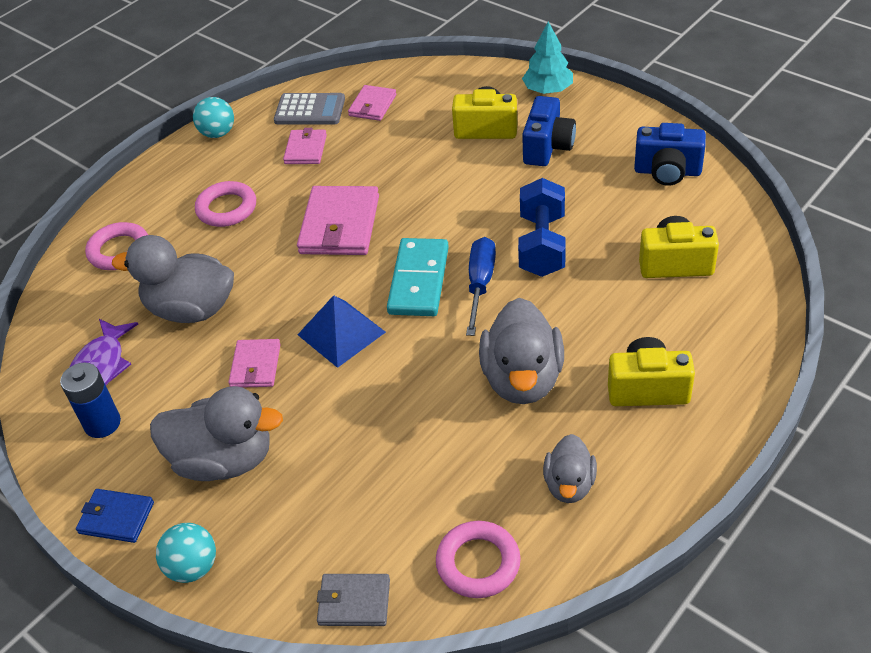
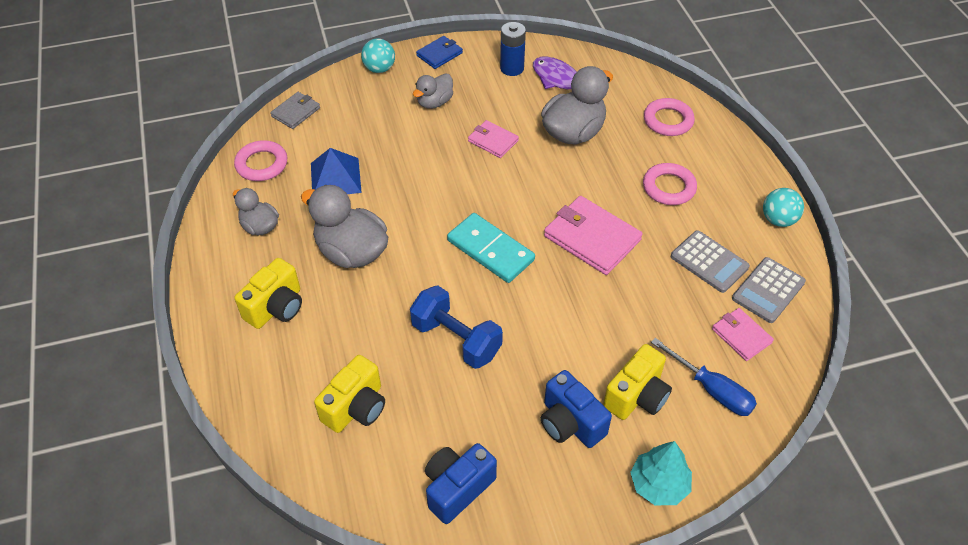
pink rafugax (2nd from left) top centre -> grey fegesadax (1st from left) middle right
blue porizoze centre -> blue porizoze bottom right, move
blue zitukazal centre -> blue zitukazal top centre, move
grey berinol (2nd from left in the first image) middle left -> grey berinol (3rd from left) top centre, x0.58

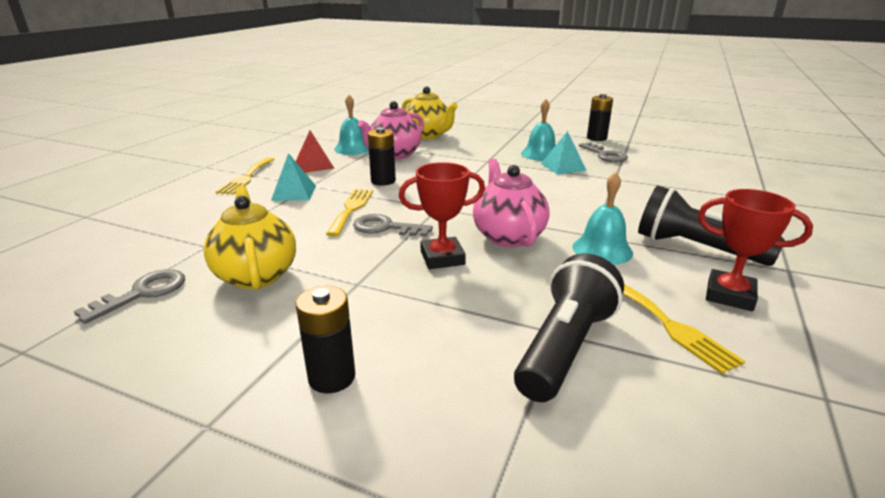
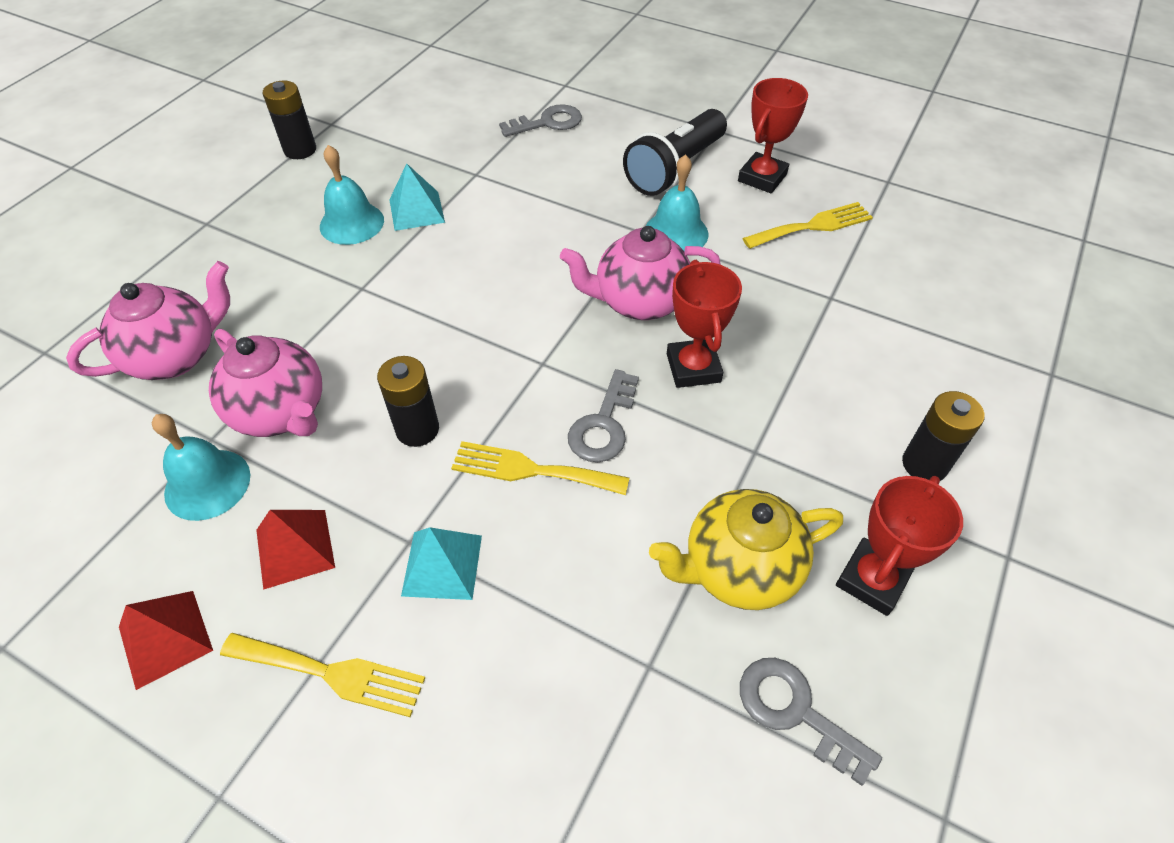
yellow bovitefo (2nd from left) top centre -> pink bovitefo (1st from left) middle left
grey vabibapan (3rd from left in the first image) top right -> grey vabibapan (1st from left) top centre, move
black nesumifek (1st from left) centre -> none
none -> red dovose (3rd from left) middle right
none -> red zitukazal (1st from left) bottom left

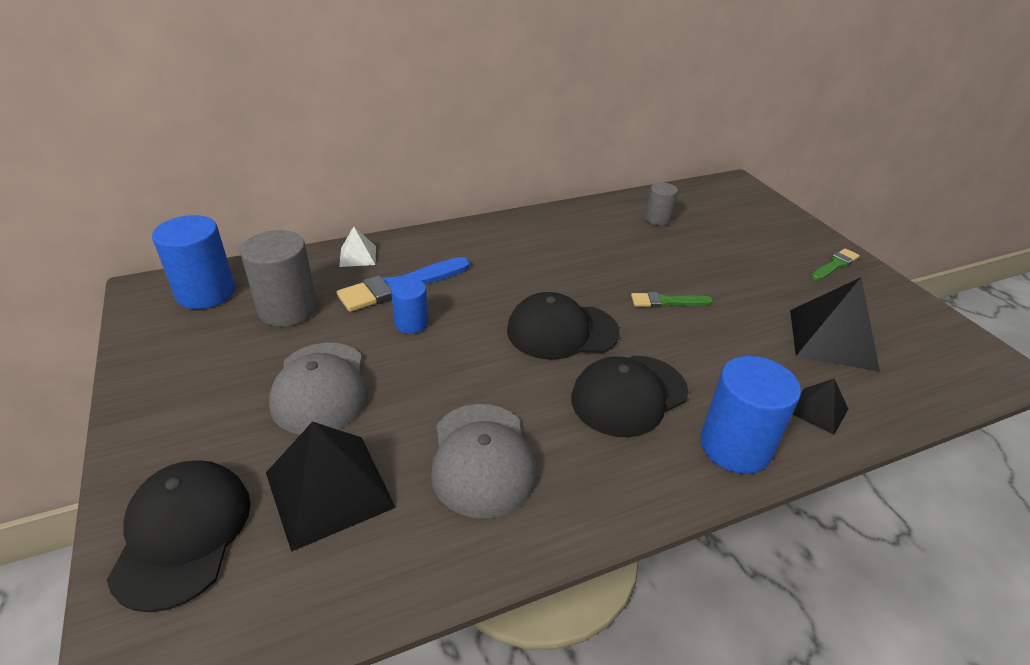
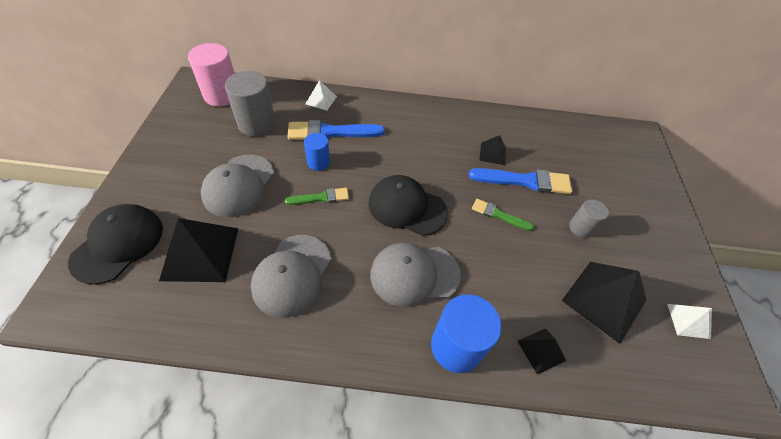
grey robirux (2nd from left) top centre -> grey robirux (2nd from left) middle right, move
blue robirux (1st from left) middle left -> pink robirux top left
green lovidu (2nd from left in the first image) middle right -> green lovidu (1st from left) centre, move
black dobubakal (3rd from left) centre -> grey dobubakal (3rd from left) centre
none -> black zitukazal (2nd from left) centre
none -> blue lovidu (2nd from left) centre
none -> white zitukazal (2nd from left) bottom right

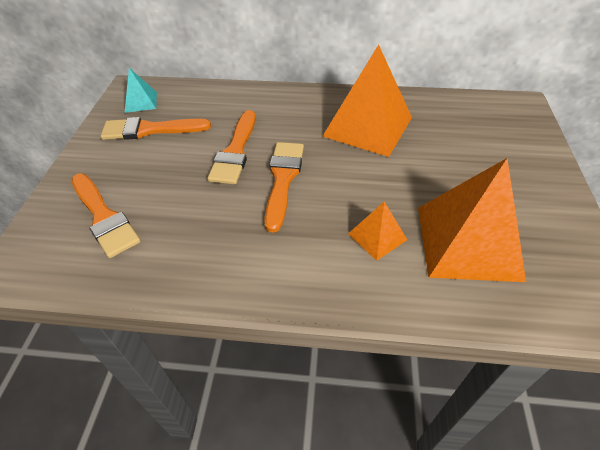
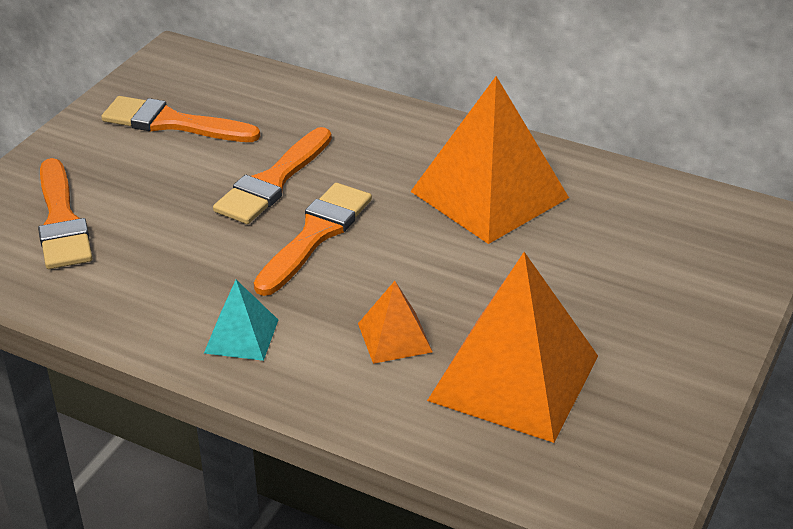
turquoise zitukazal top left -> turquoise zitukazal middle left, move

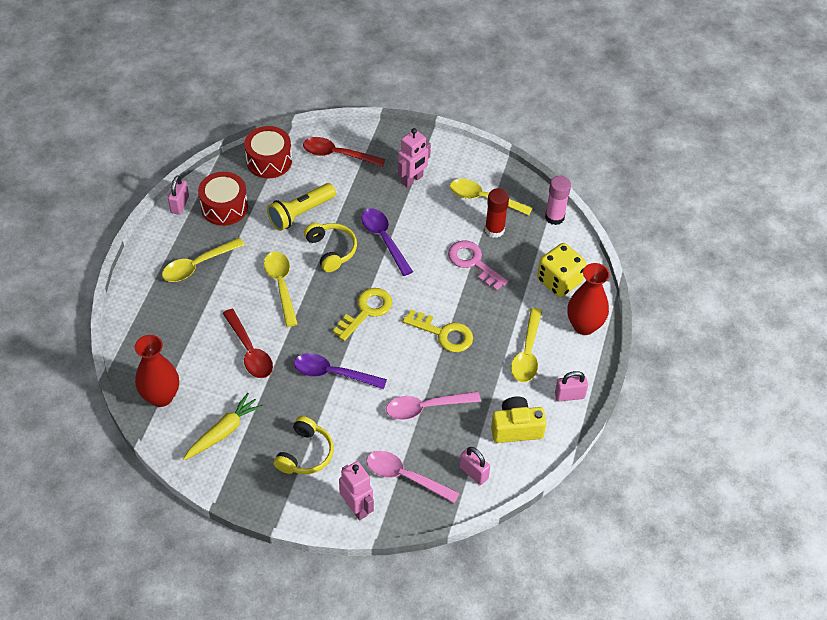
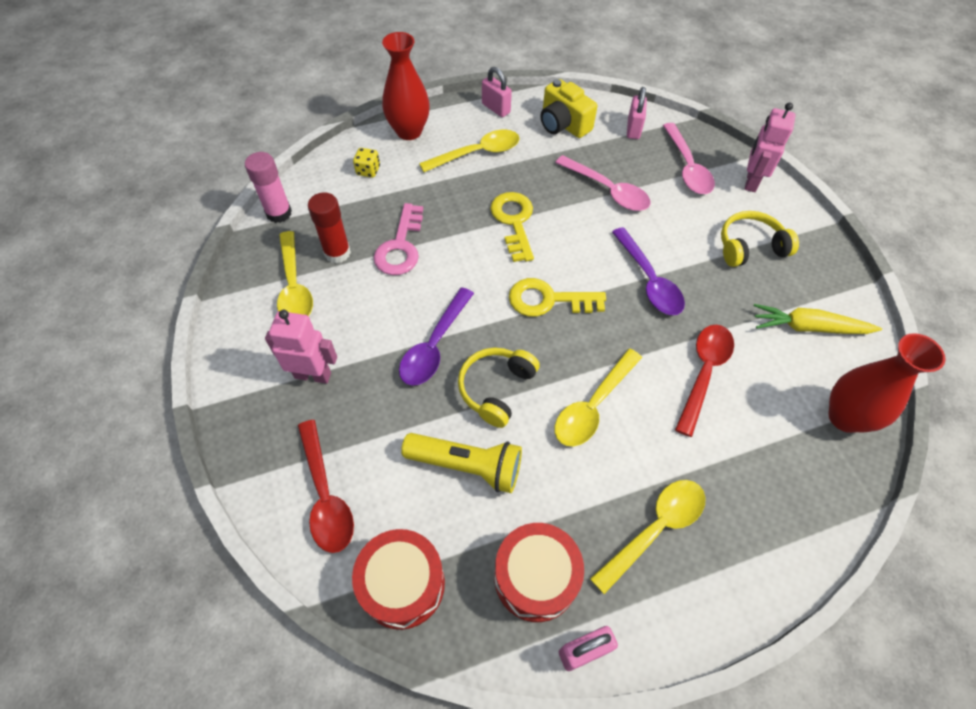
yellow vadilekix (1st from left in the first image) middle left -> yellow vadilekix (4th from left) bottom centre, 60 degrees counterclockwise
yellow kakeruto middle right -> yellow kakeruto top centre, x0.48

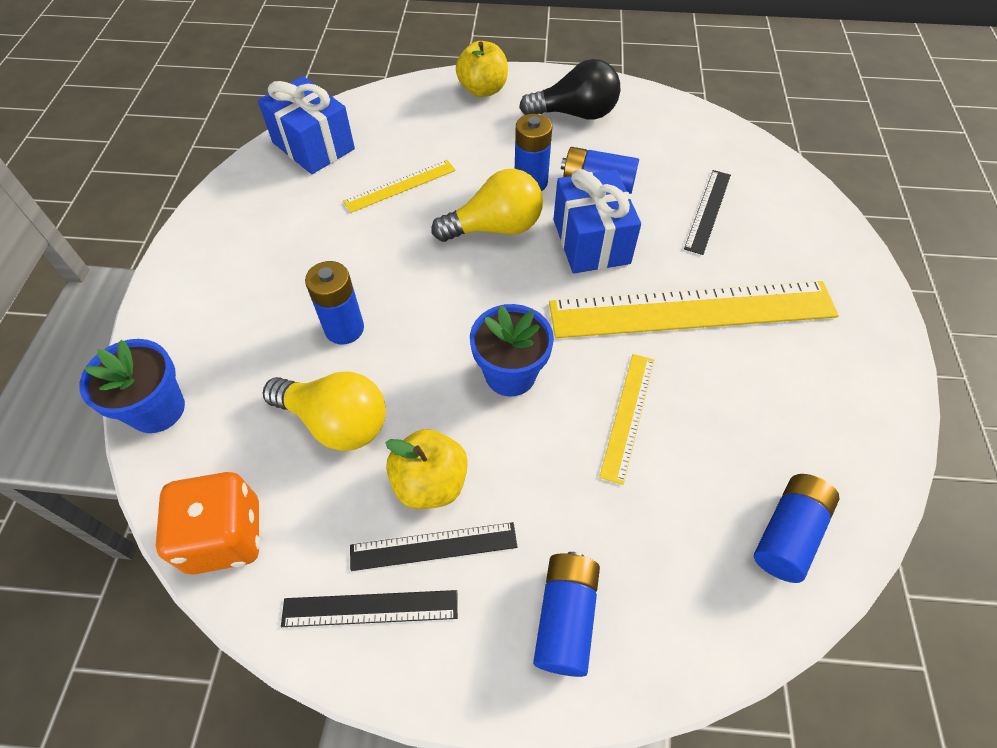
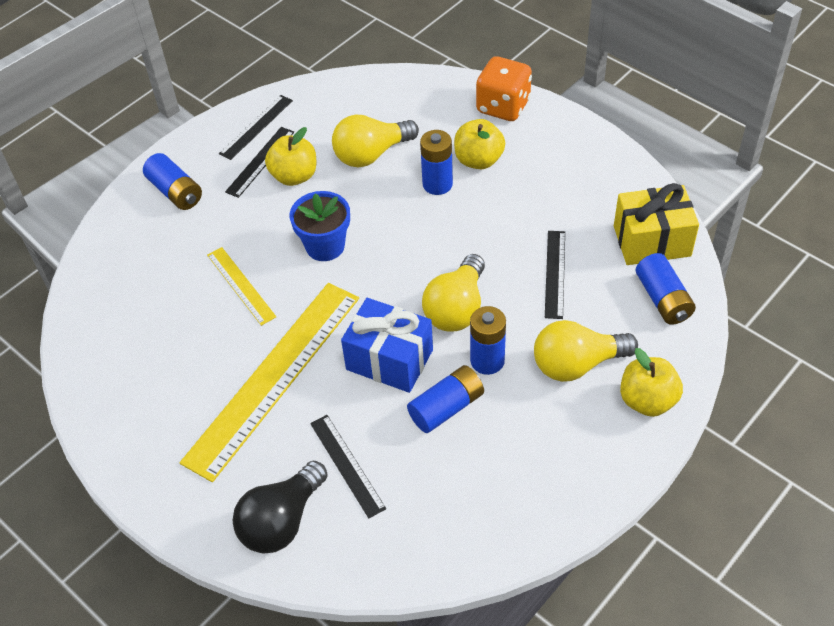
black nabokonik top centre -> black nabokonik bottom centre, move
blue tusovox (1st from left) top left -> yellow tusovox middle right
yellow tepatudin (1st from left) top centre -> black tepatudin (4th from left) centre
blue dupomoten (1st from left) middle left -> none
orange kakeruto bottom left -> orange kakeruto top centre, move
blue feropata (5th from left) bottom right -> blue feropata (5th from left) middle right, move
none -> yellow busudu (2nd from left) top centre
none -> yellow nabokonik (3rd from left) middle right

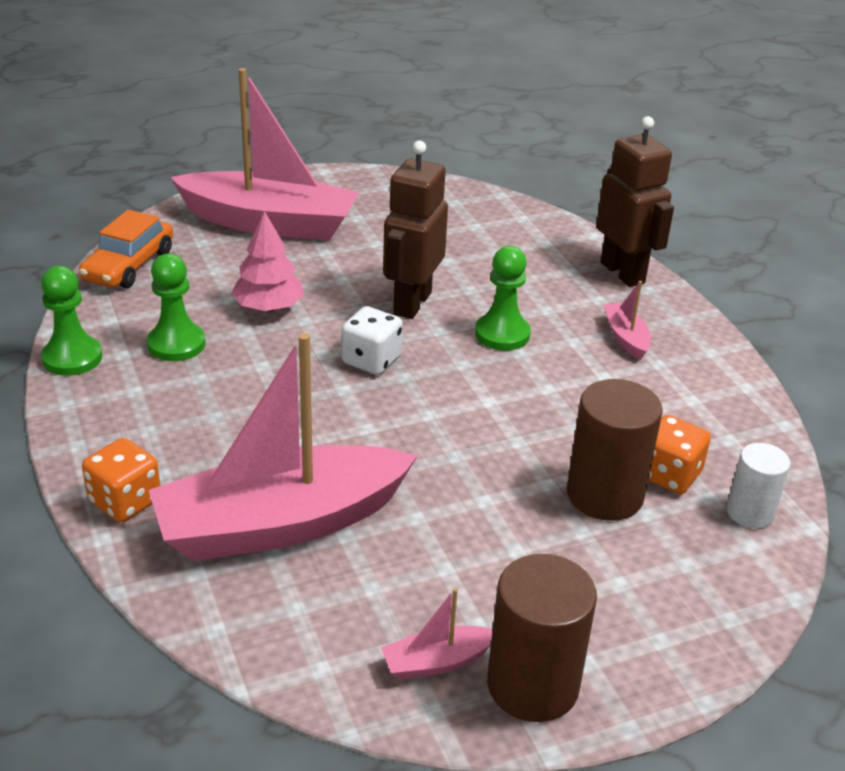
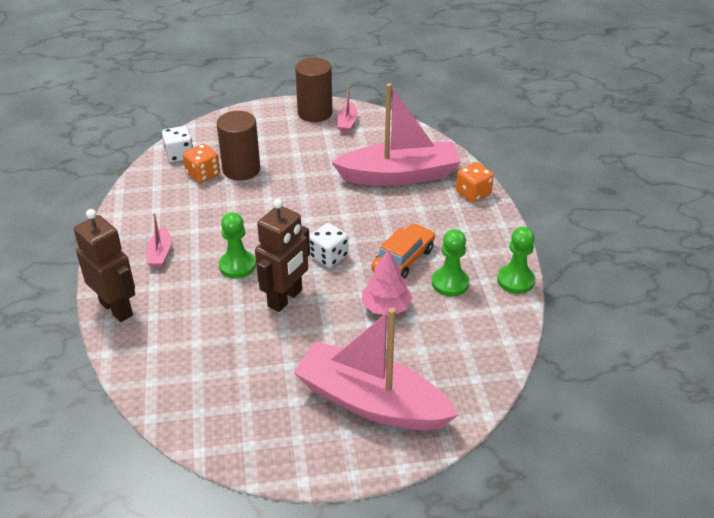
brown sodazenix (2nd from left in the first image) top right -> brown sodazenix (1st from left) middle left, 150 degrees clockwise
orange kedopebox top left -> orange kedopebox centre, move
white robirux middle right -> white kakeruto (1st from left) top left
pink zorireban (3rd from left in the first image) bottom centre -> pink zorireban (2nd from left) top centre, 105 degrees clockwise

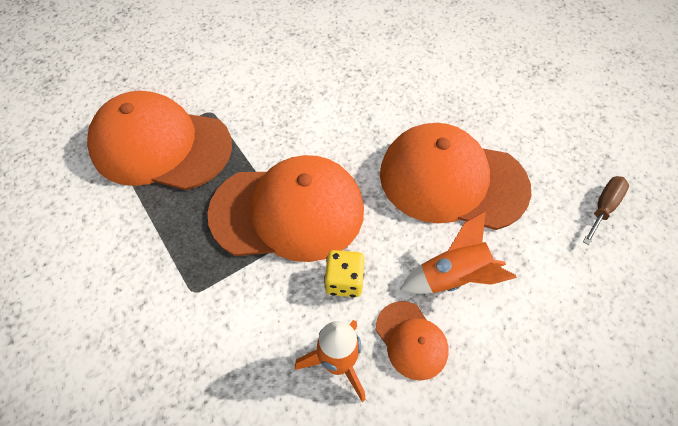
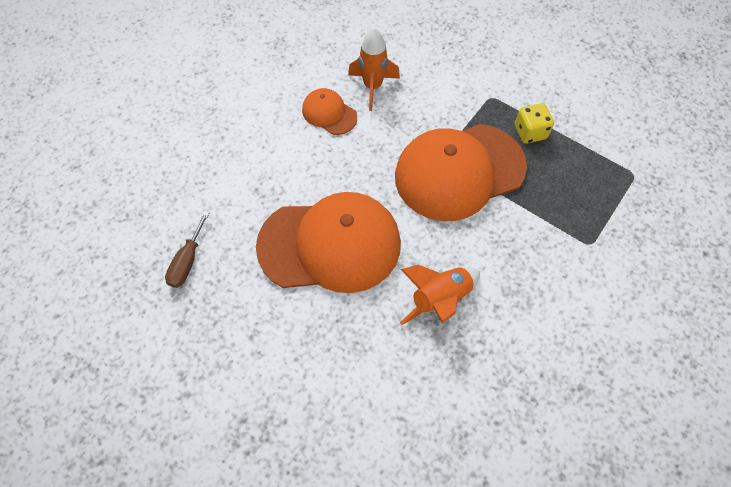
orange dobubakal (1st from left) top left -> none
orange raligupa (2nd from left) middle right -> orange raligupa (2nd from left) centre, move
yellow kakeruto centre -> yellow kakeruto top right, move

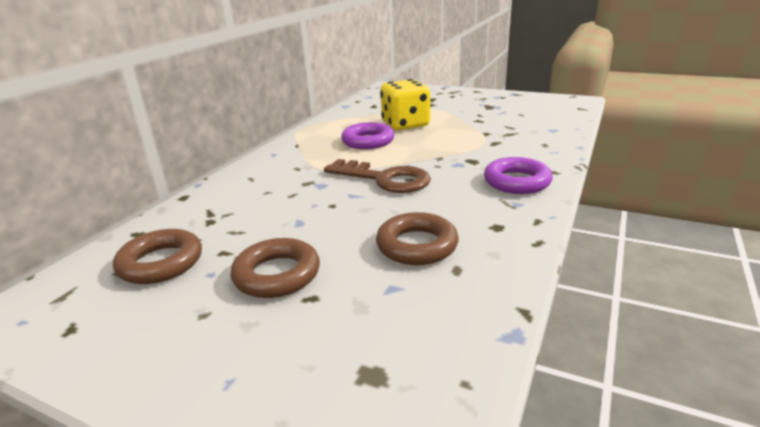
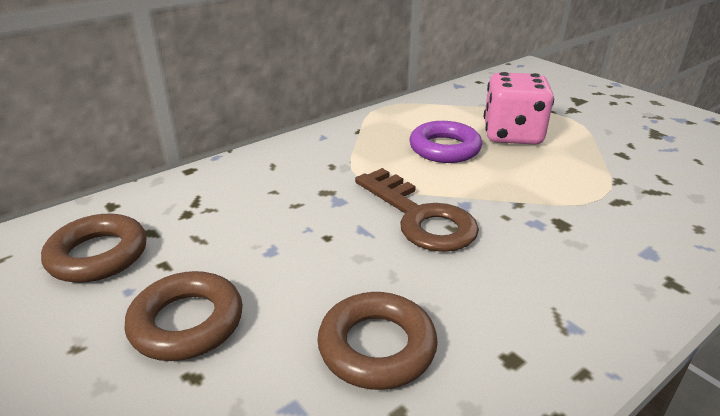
yellow kakeruto top centre -> pink kakeruto top right
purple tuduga (2nd from left) middle right -> none

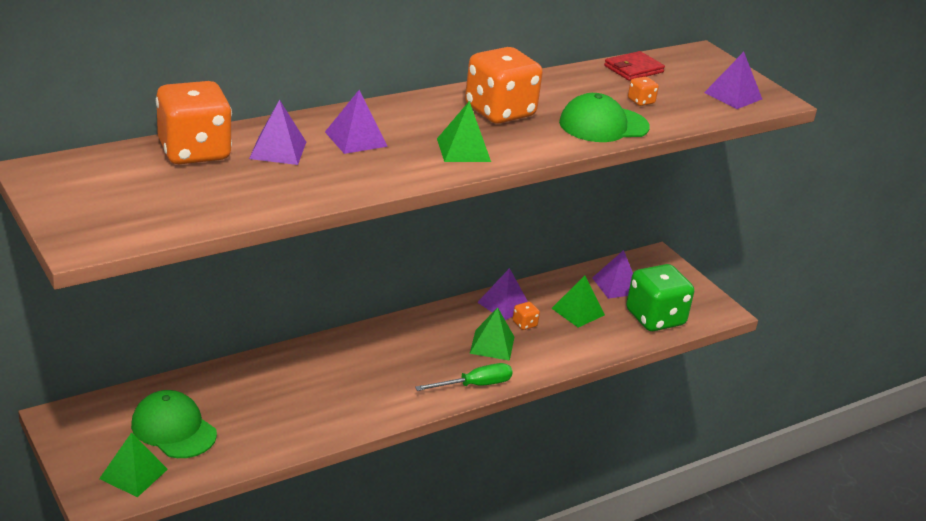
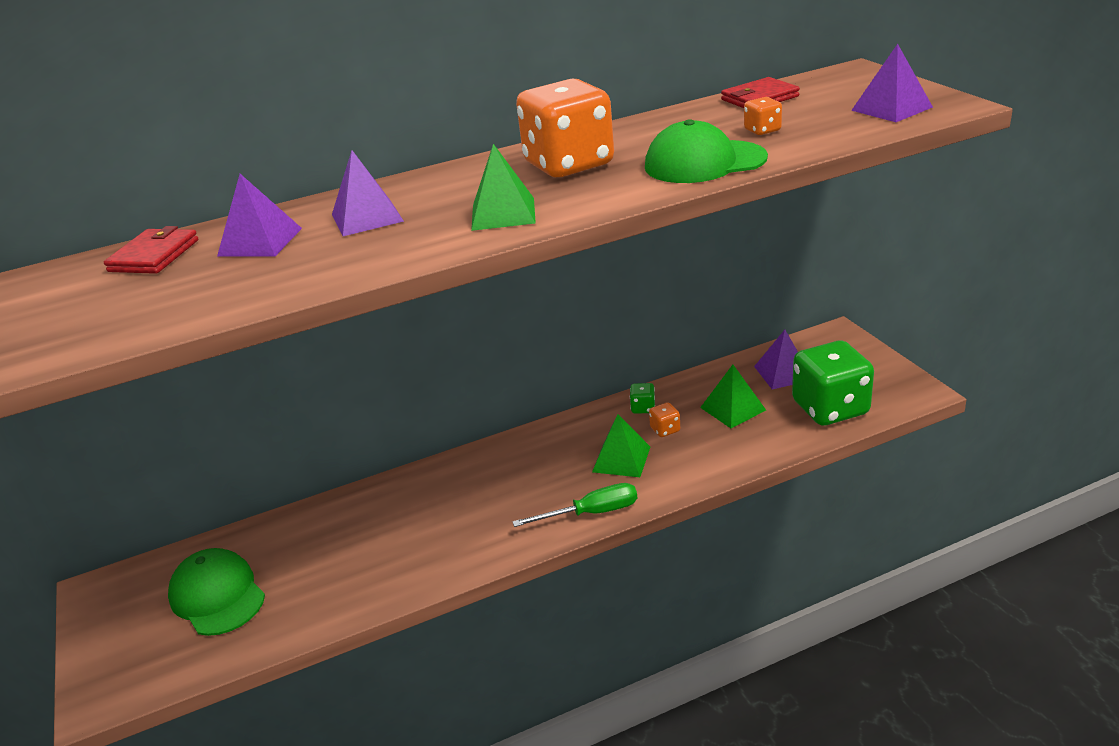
orange kakeruto (1st from left) top left -> red rafugax (1st from left) middle left
purple zitukazal (3rd from left) centre -> green kakeruto (1st from left) centre
green zitukazal (1st from left) bottom left -> none

